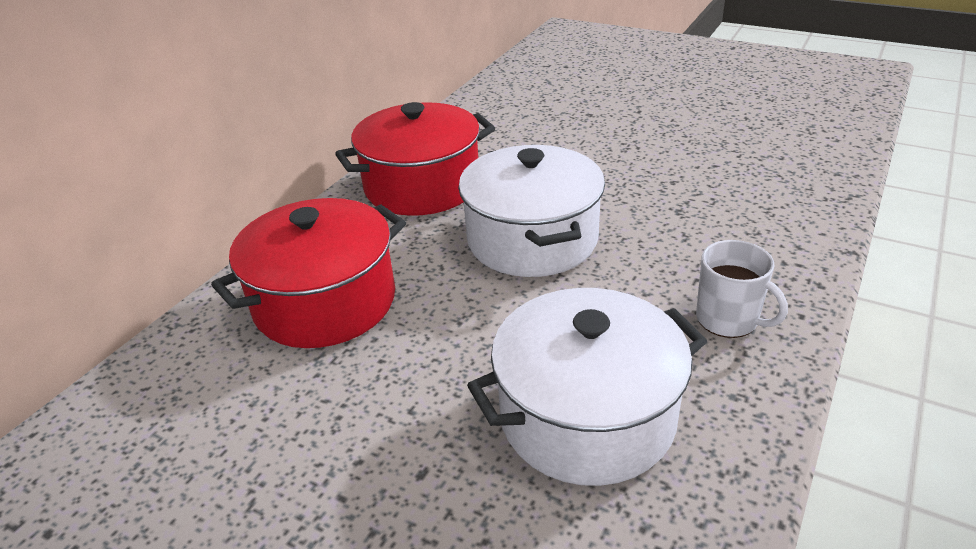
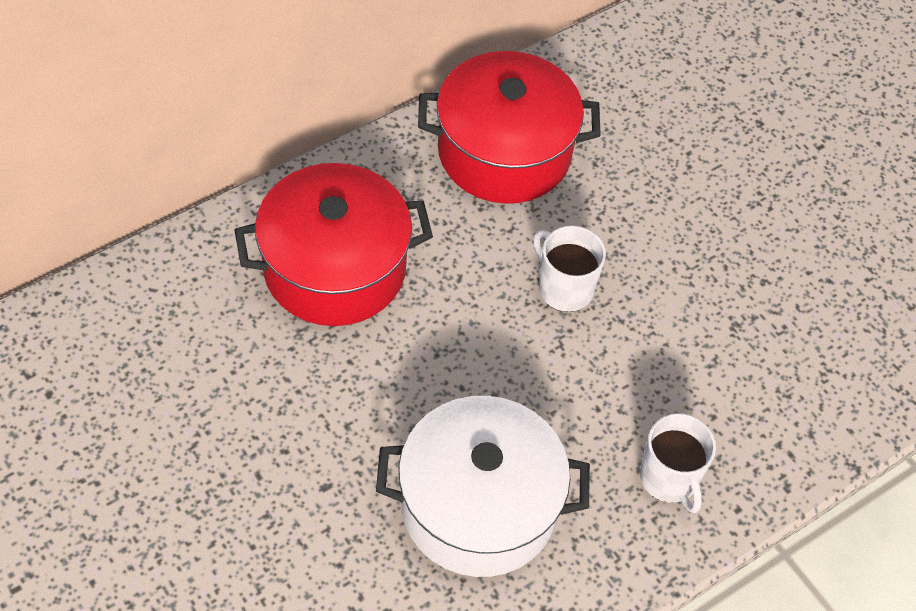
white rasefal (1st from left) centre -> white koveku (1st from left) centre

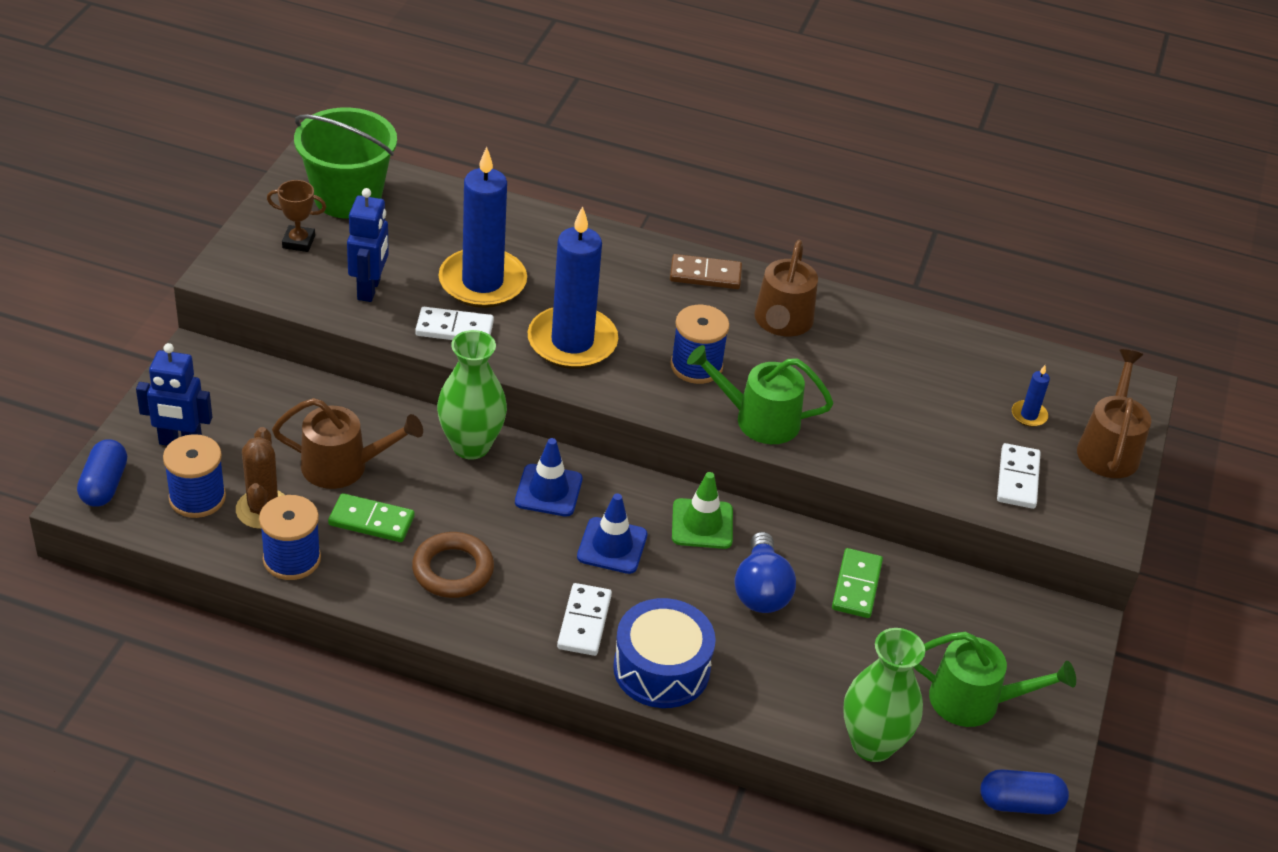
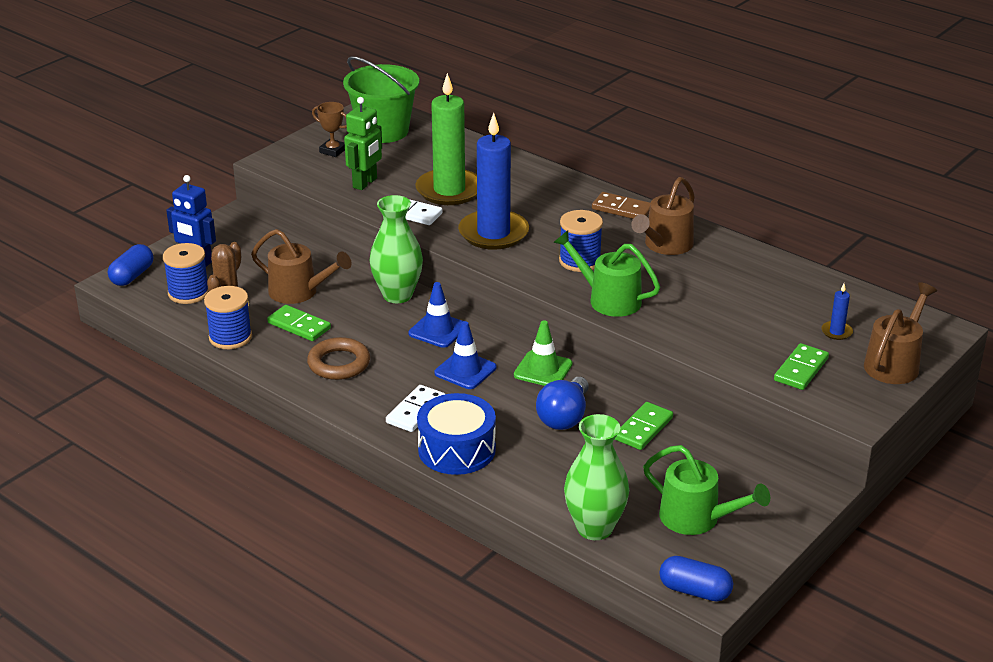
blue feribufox (1st from left) top centre -> green feribufox top centre
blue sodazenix (2nd from left) top left -> green sodazenix top centre
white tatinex (3rd from left) middle right -> green tatinex (3rd from left) middle right

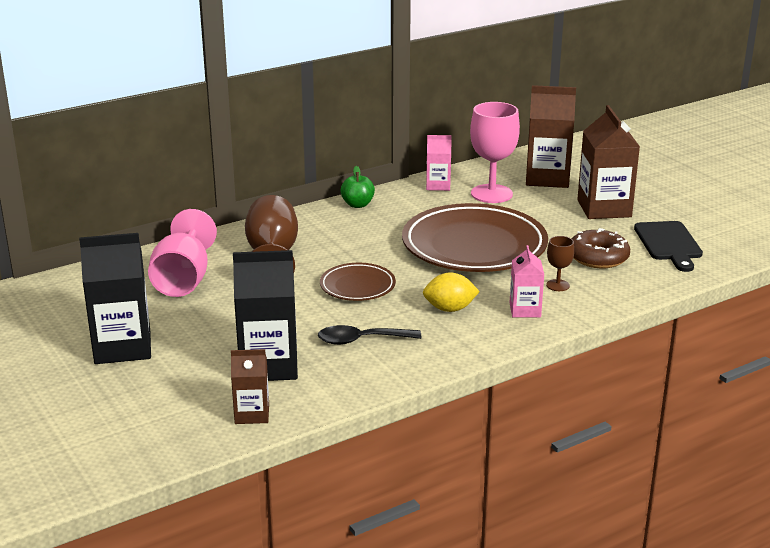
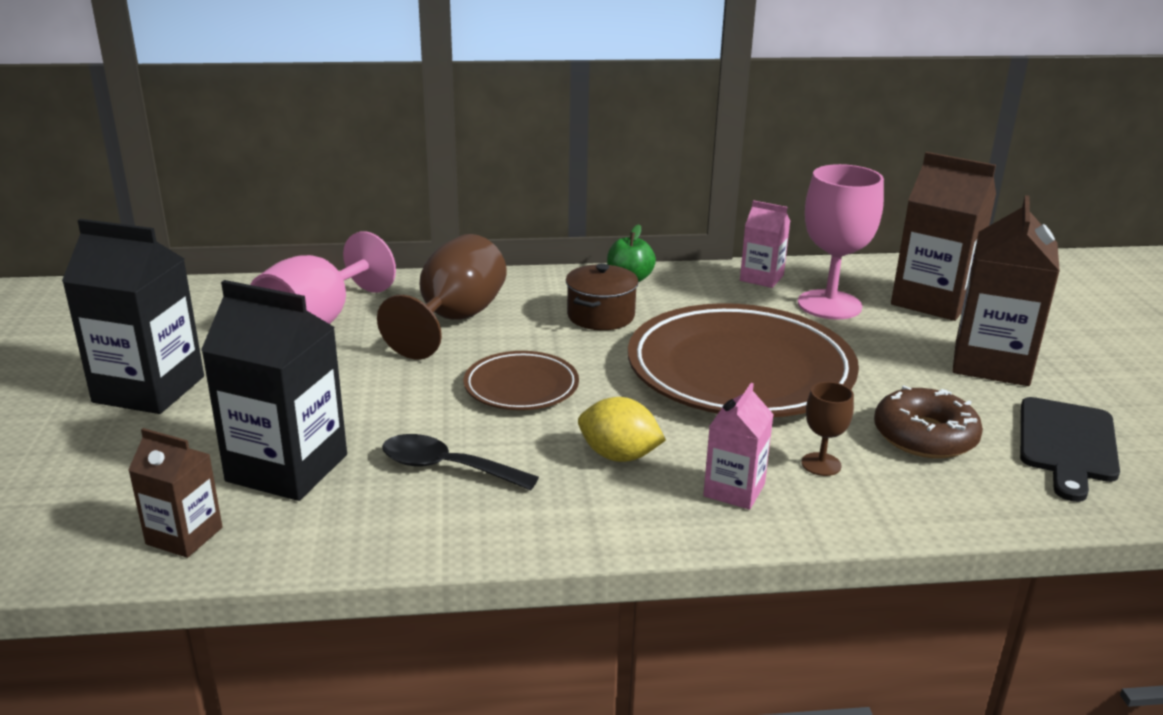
none -> brown rasefal centre

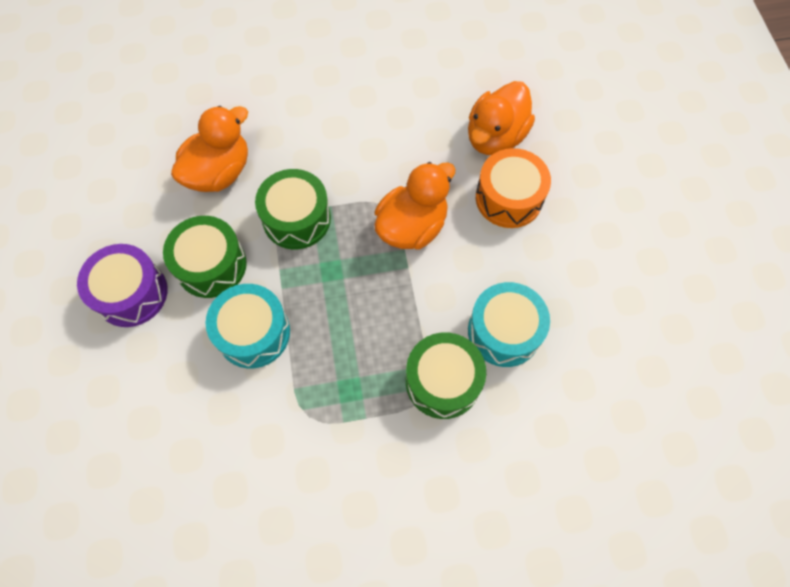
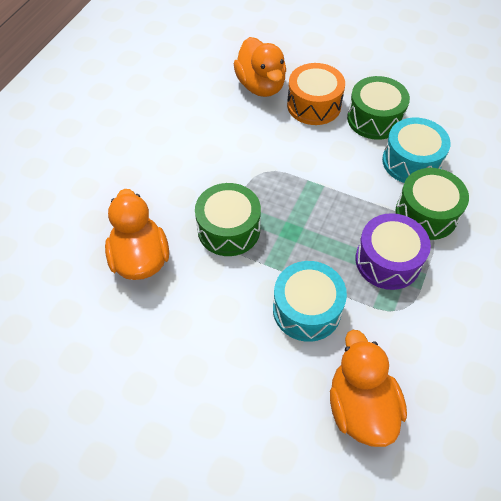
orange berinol (2nd from left in the first image) centre -> orange berinol (3rd from left) bottom right, move
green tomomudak (1st from left in the first image) middle left -> green tomomudak (2nd from left) top right, move
purple tomomudak middle left -> purple tomomudak middle right, move

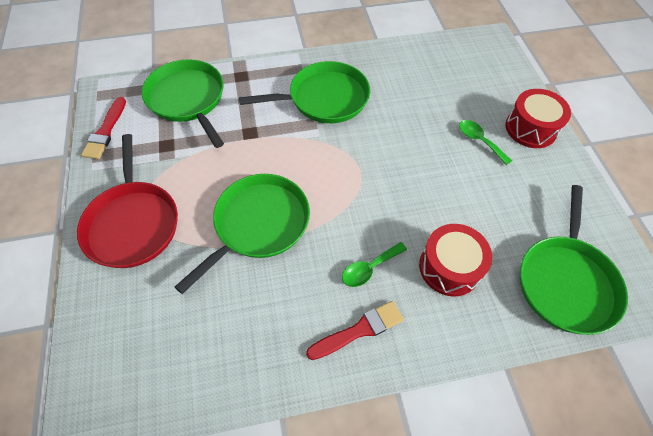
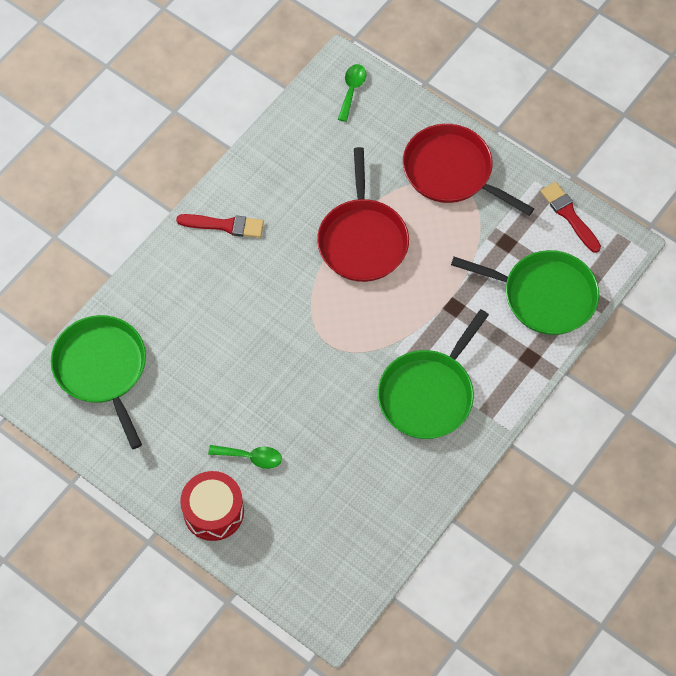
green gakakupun (2nd from left) centre -> red gakakupun (1st from left) top centre
red tomomudak (1st from left) middle right -> none
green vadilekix (1st from left in the first image) centre -> green vadilekix (2nd from left) top centre, move
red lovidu (2nd from left in the first image) bottom centre -> red lovidu (1st from left) middle left, 105 degrees counterclockwise

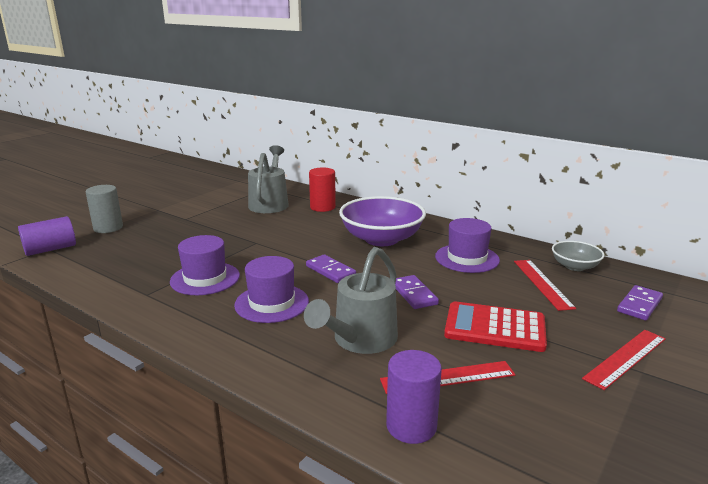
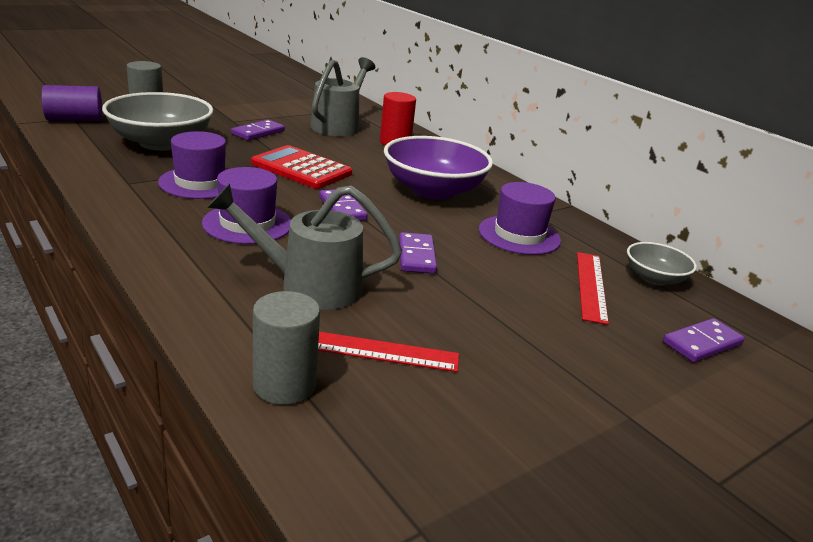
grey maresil (2nd from left in the first image) centre -> grey maresil (1st from left) centre, 45 degrees clockwise
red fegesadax bottom right -> red fegesadax top centre, move
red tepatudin (3rd from left) bottom right -> none
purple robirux (2nd from left) bottom centre -> grey robirux (2nd from left) centre
none -> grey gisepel (1st from left) top left
none -> purple tatinex (1st from left) top left

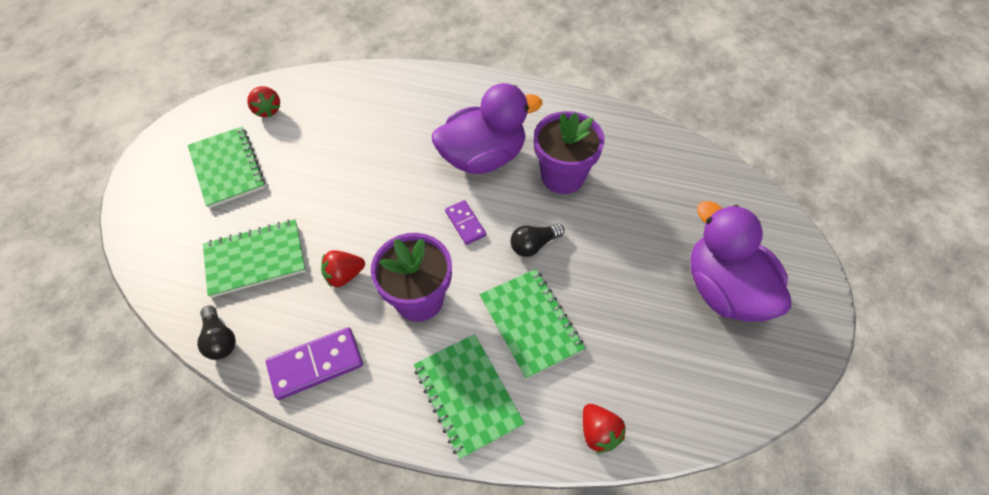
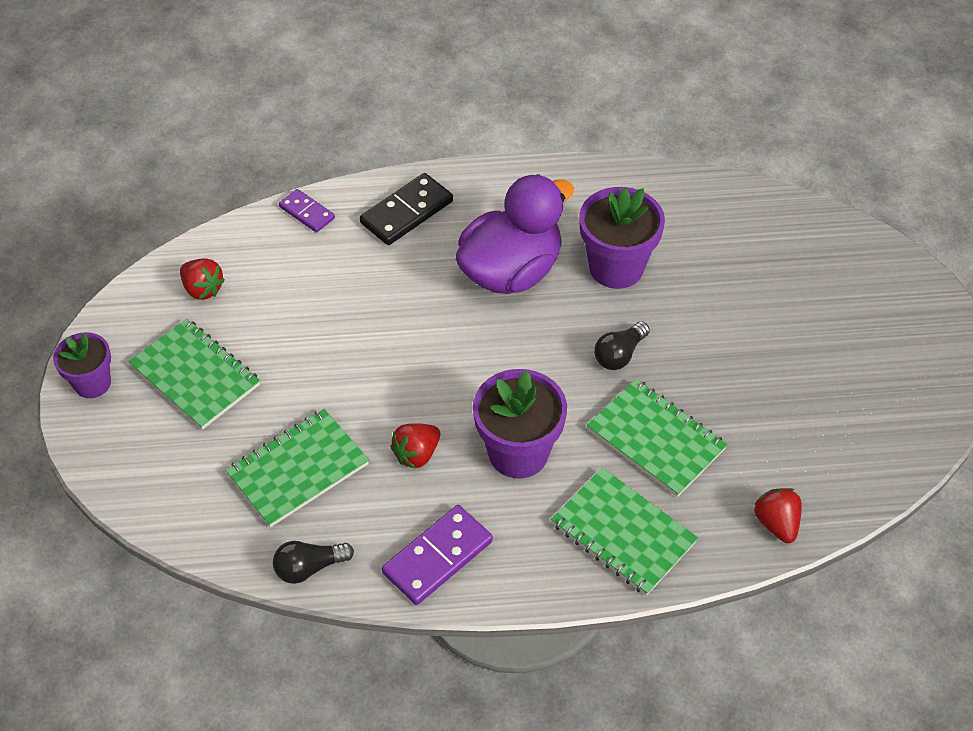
purple tatinex (2nd from left in the first image) centre -> purple tatinex (1st from left) top left, move
purple berinol (2nd from left) middle right -> none
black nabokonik (1st from left) bottom left, 120 degrees clockwise
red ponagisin (3rd from left) bottom centre -> red ponagisin (3rd from left) bottom right, 150 degrees counterclockwise
none -> black tatinex top centre
none -> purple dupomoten (1st from left) middle left

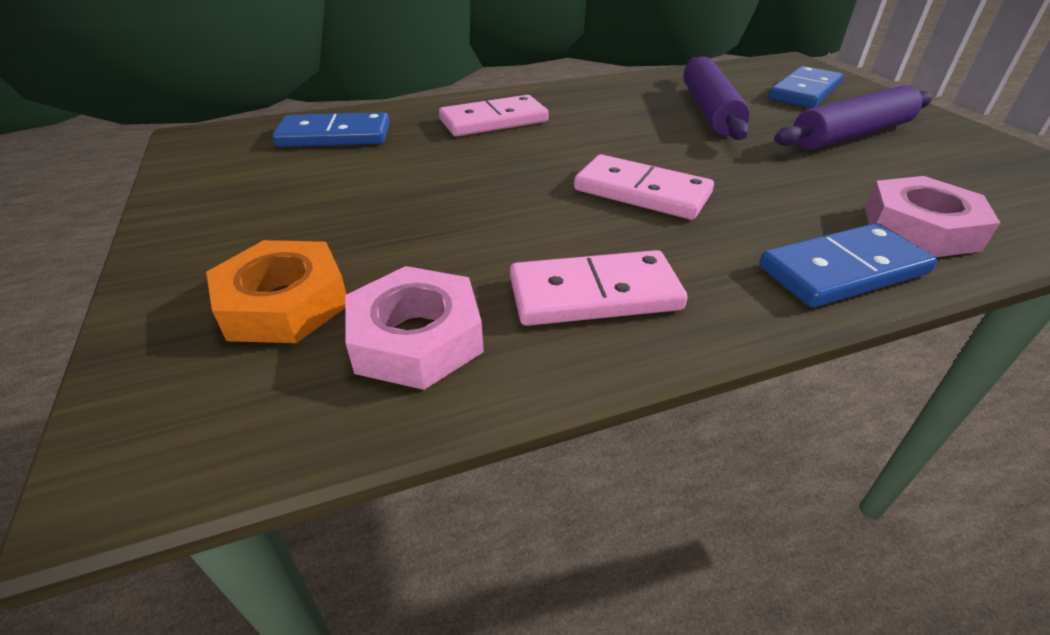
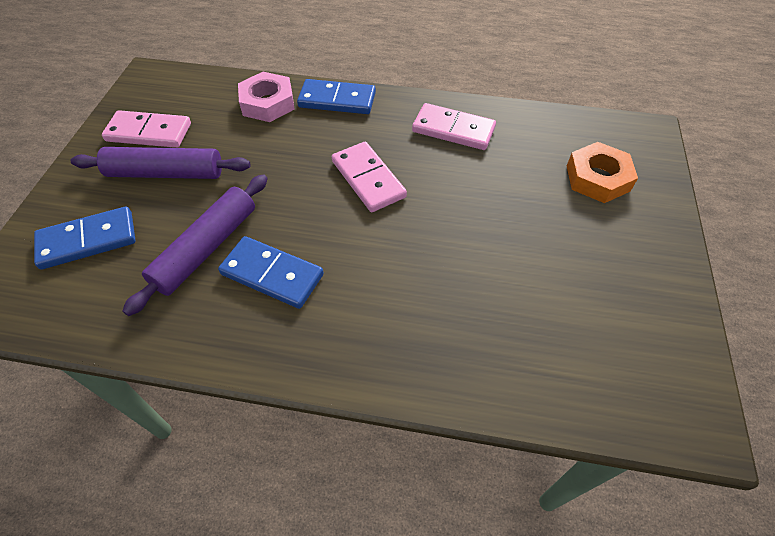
pink tatinex (1st from left) top centre -> pink tatinex (1st from left) top left, move
blue tatinex (1st from left in the first image) top left -> blue tatinex (2nd from left) centre, move
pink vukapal (1st from left) centre -> none

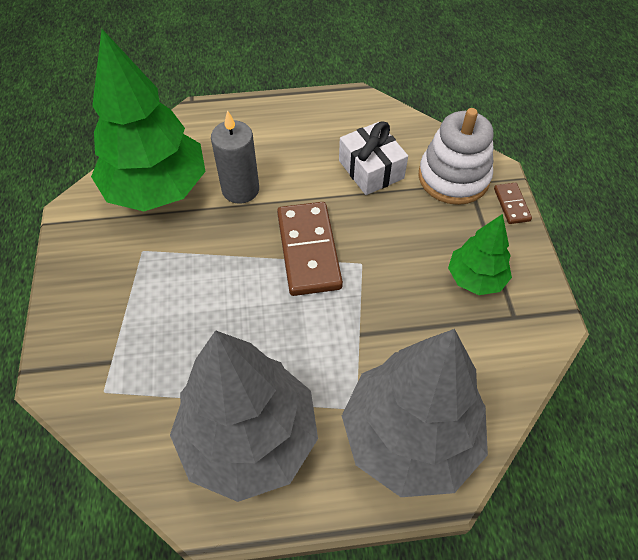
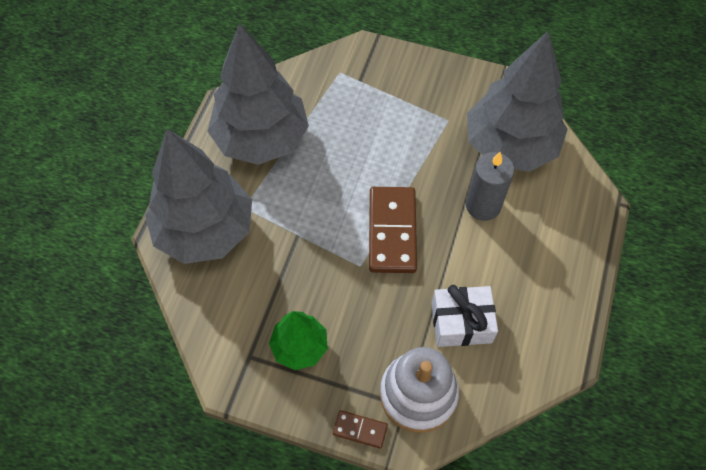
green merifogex (1st from left) top left -> grey merifogex (3rd from left) top right
brown tatinex (1st from left in the first image) centre -> brown tatinex (2nd from left) centre, 75 degrees clockwise

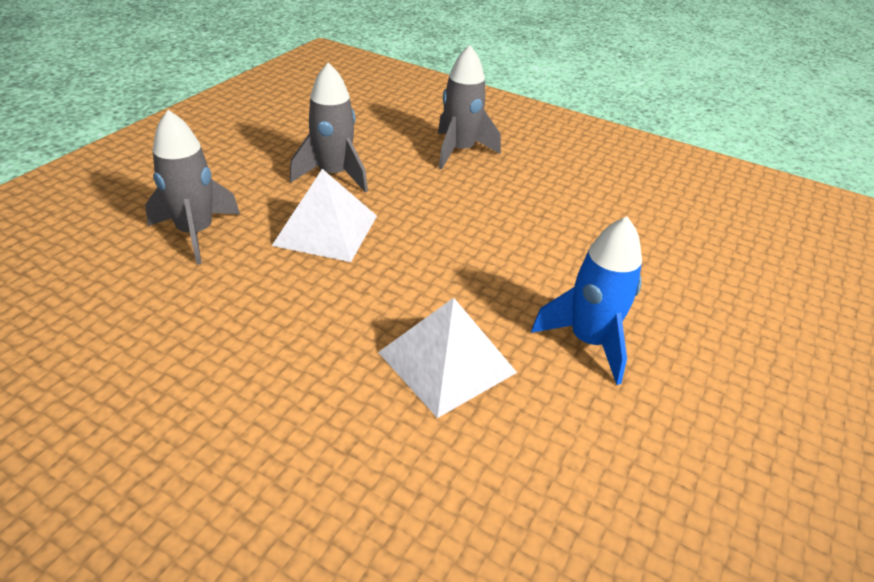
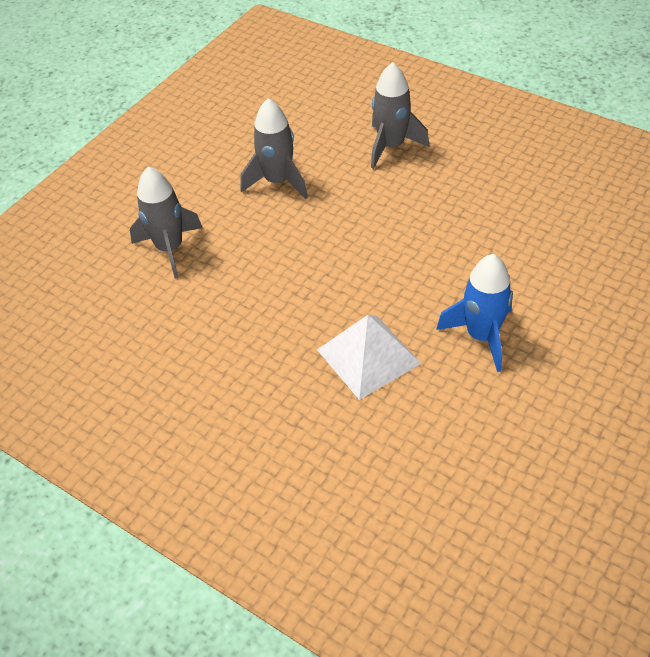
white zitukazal (1st from left) centre -> none

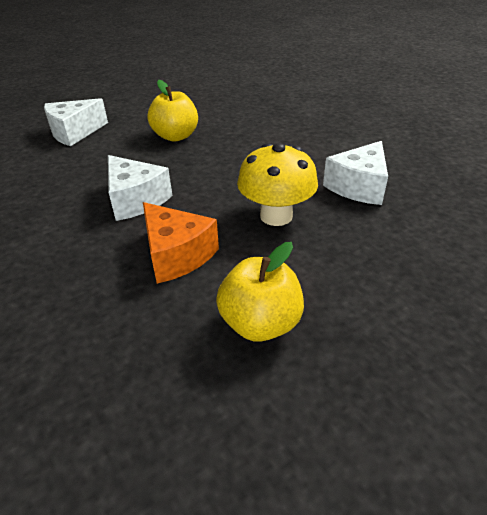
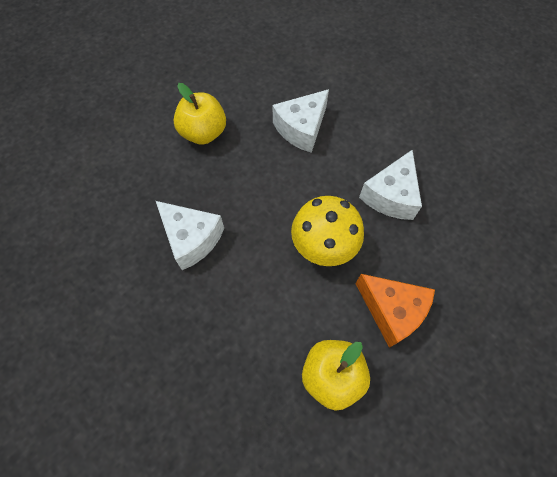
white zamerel (1st from left in the first image) top left -> white zamerel (2nd from left) top centre, move
orange zamerel centre -> orange zamerel middle right, move

